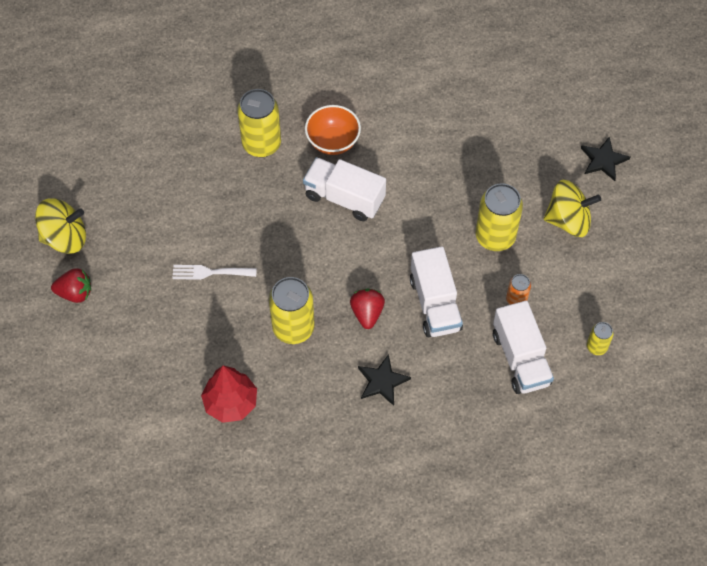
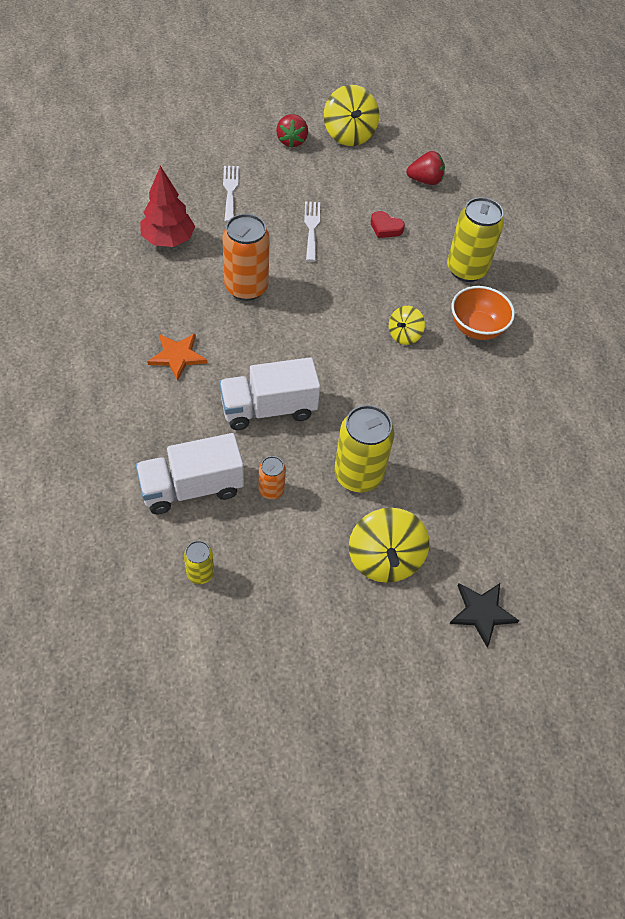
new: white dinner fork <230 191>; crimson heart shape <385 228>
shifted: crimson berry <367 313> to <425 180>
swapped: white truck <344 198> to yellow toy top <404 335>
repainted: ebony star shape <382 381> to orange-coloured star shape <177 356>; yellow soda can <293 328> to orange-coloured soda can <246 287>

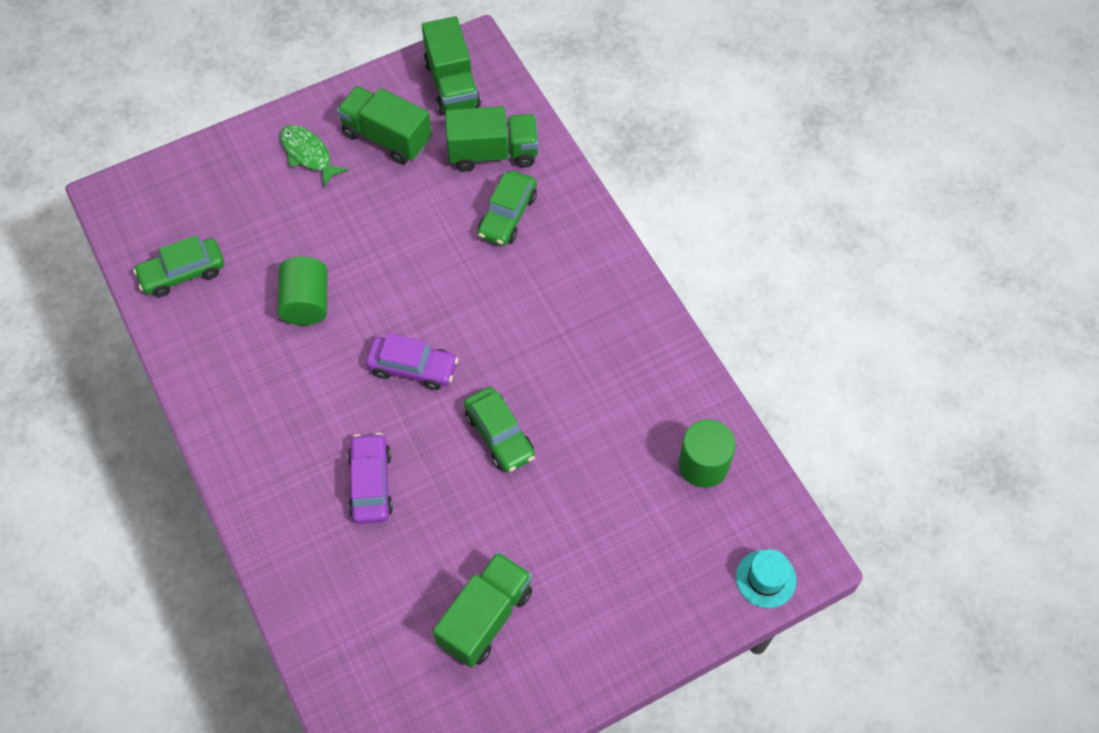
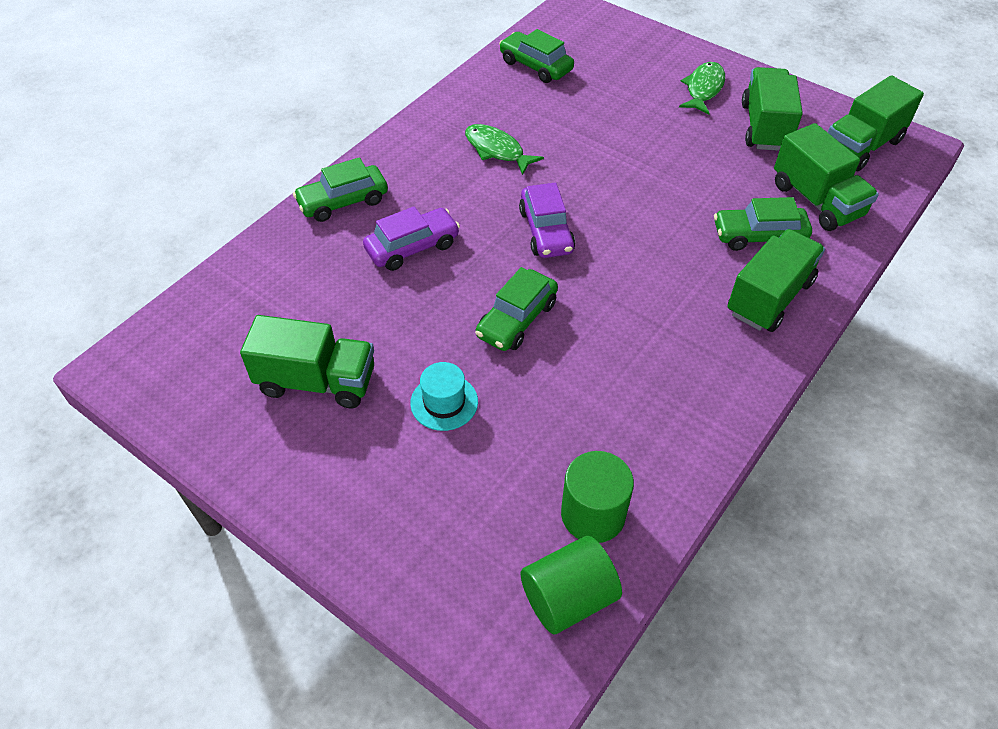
new: green car <343 202>; green fish <497 150>; green truck <769 297>
shifted: turquoise tall hat <765 579> to <444 402>; green cylinder shape <306 303> to <568 597>

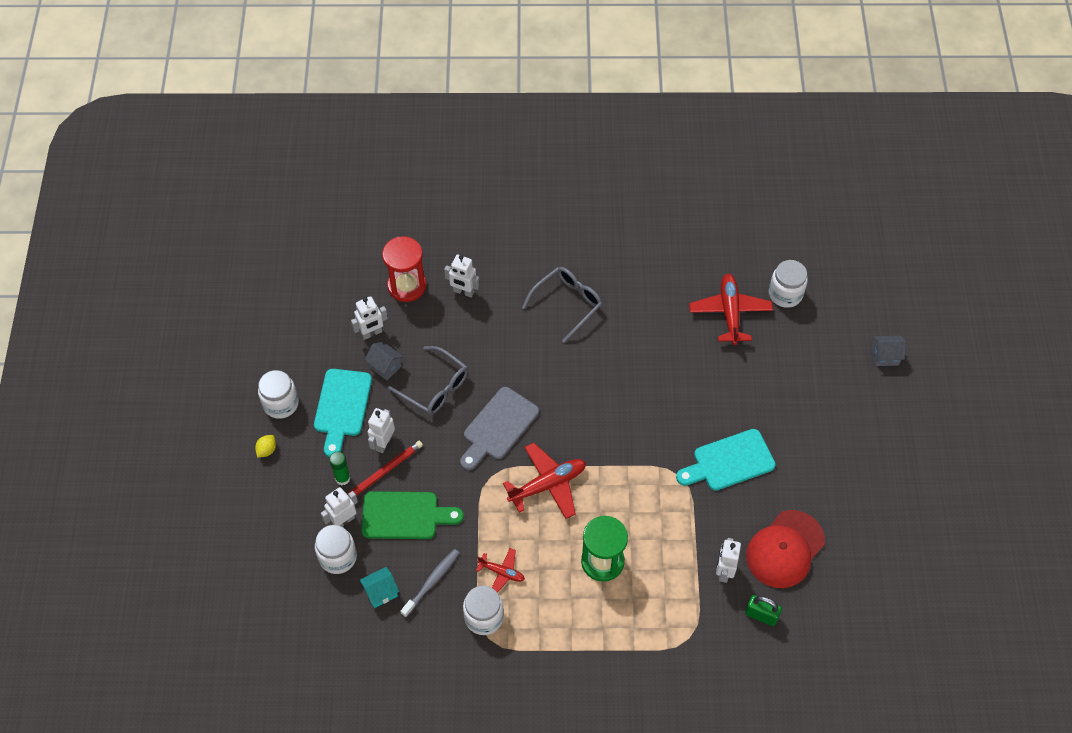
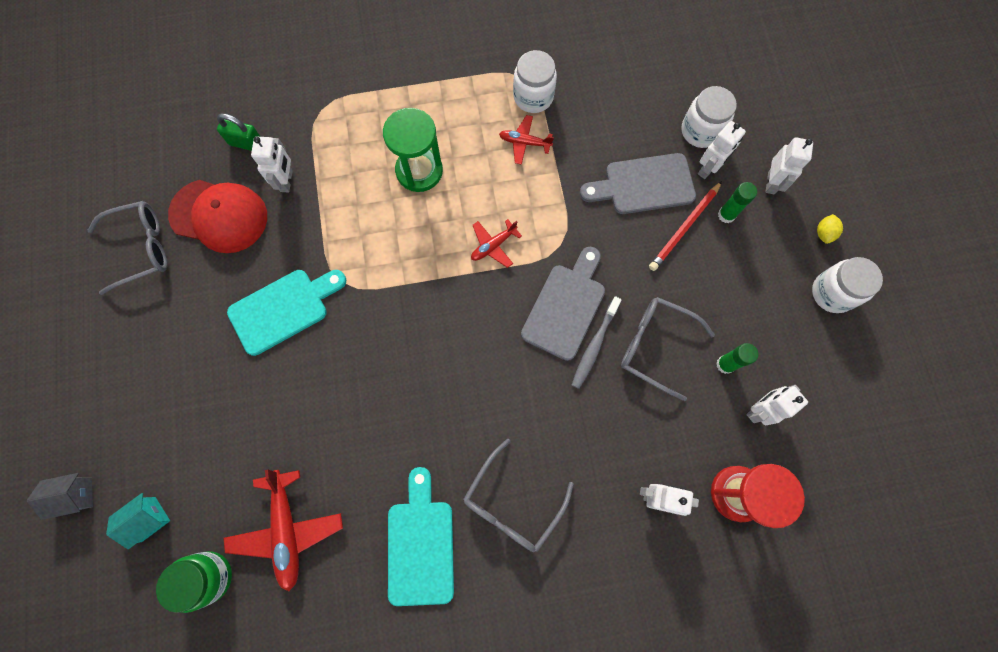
new: ash-grey glasses <141 248>
shifted: turquoise cottage <381 592> to <148 519>; turquoise bread board <342 407> to <420 545>; ash-grey toothbrush <432 582> to <594 346>; white robot figure <383 443> to <771 183>
swapped: ash-grey cottage <385 366> to green glue <725 364>
repainted: white jam jar <785 294> to green jam jar <208 577>; green bread board <405 515> to ash-grey bread board <644 185>
rotated: crimson baseball cap <785 549> = <219 216> 75 degrees clockwise
scaled: crimson aeroplane <547 485> = <493 245> x0.56

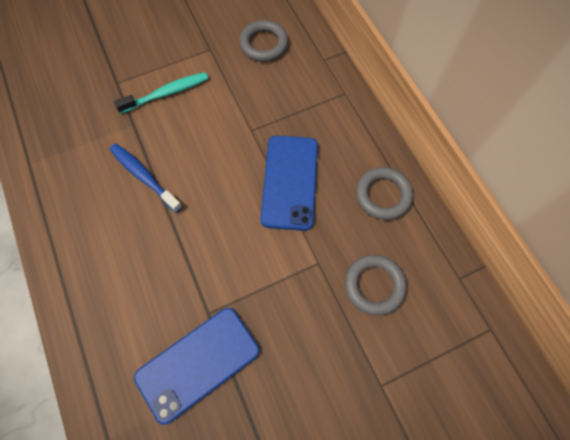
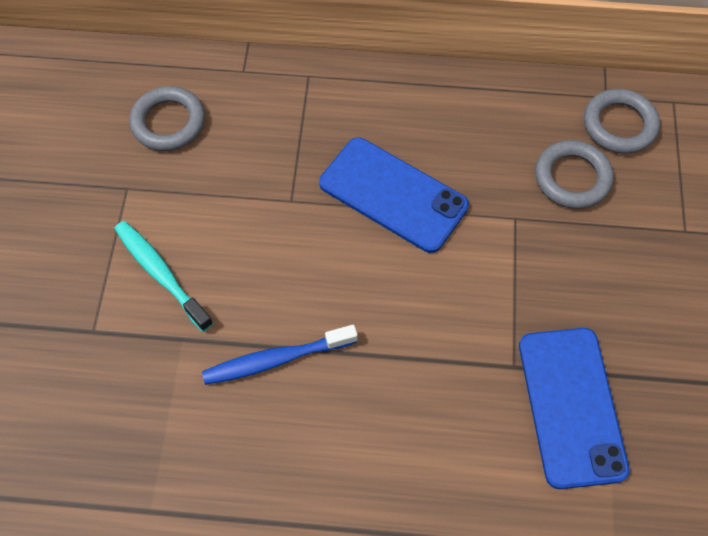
shifted: ash-grey torus <383 195> to <619 125>
rotated: turquoise toothbrush <167 93> = <161 273> 45 degrees counterclockwise

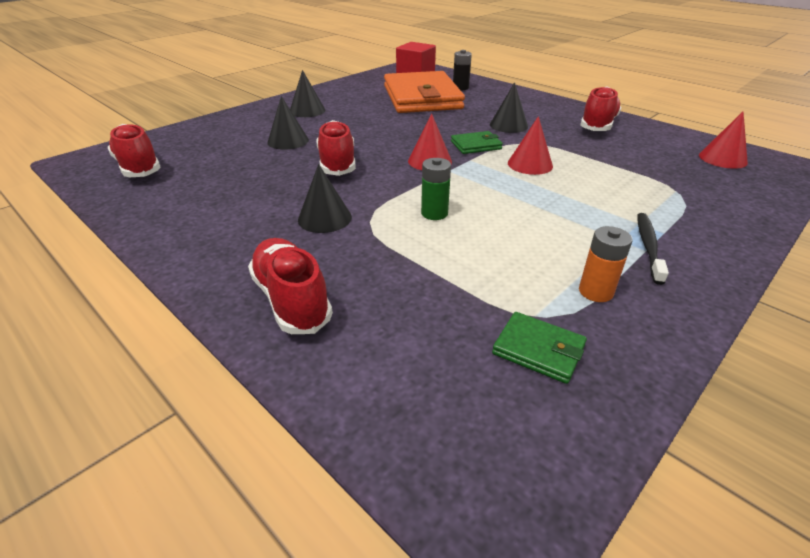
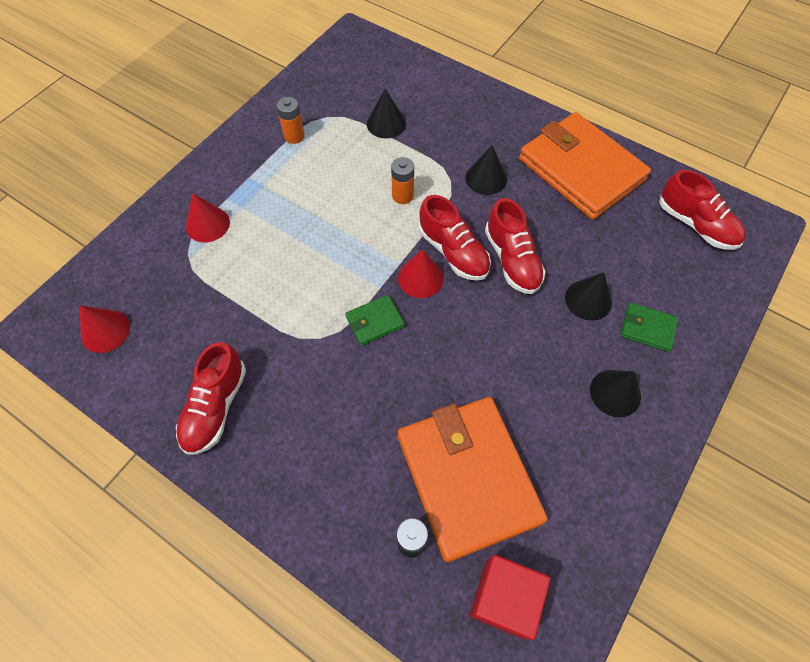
gone: ebony toothbrush <648 246>
new: orange-coloured billfold <581 169>
shifted: crimson cone shape <530 164> to <207 224>; ebony cone shape <508 125> to <386 123>; crimson lace-up shoe <291 300> to <453 252>; green billfold <538 350> to <647 328>
repainted: green battery <434 213> to orange-coloured battery <402 196>

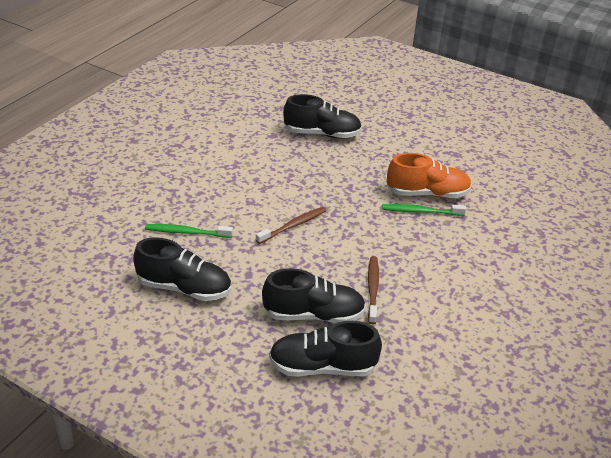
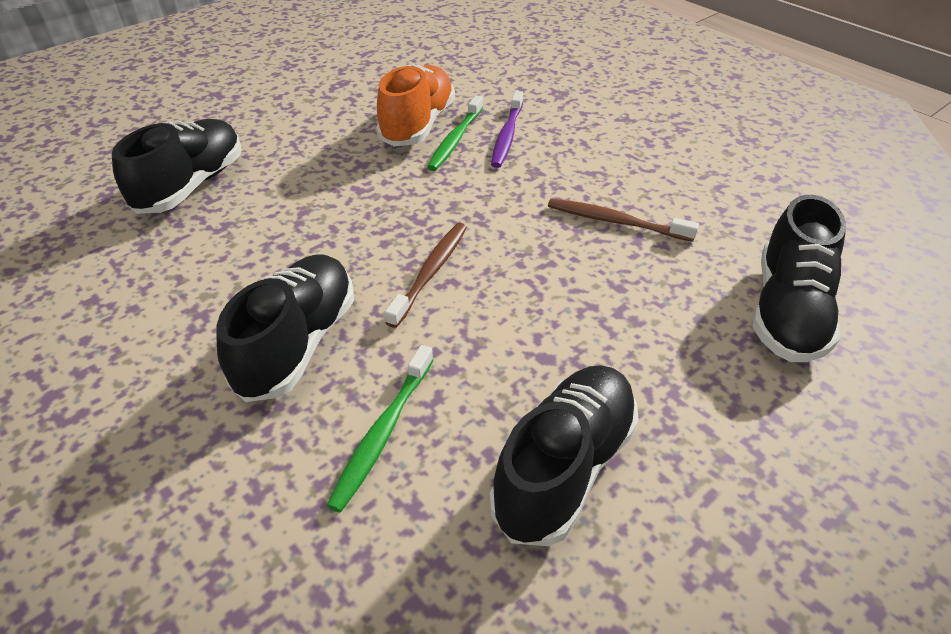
new: violet toothbrush <507 136>
shifted: ebony lace-up shoe <313 315> to <297 344>
rotated: dark brown toothbrush <293 226> = <431 272> 45 degrees clockwise

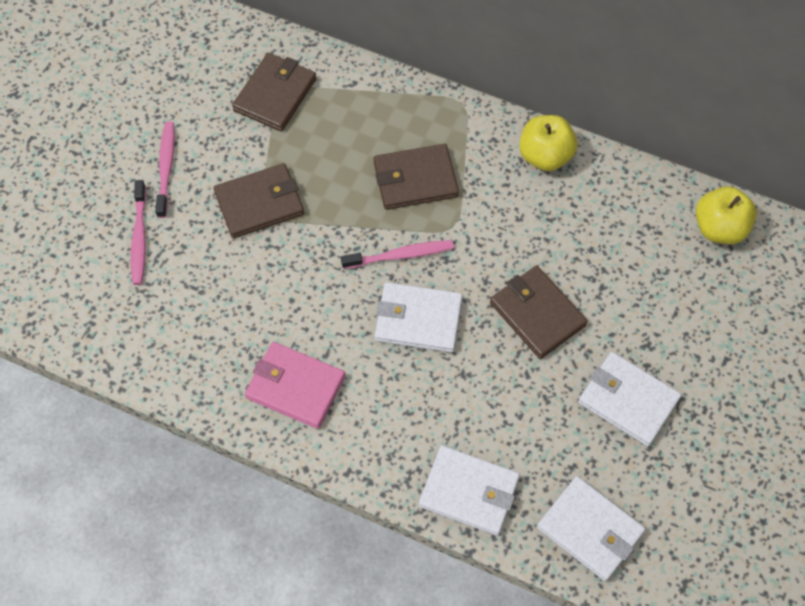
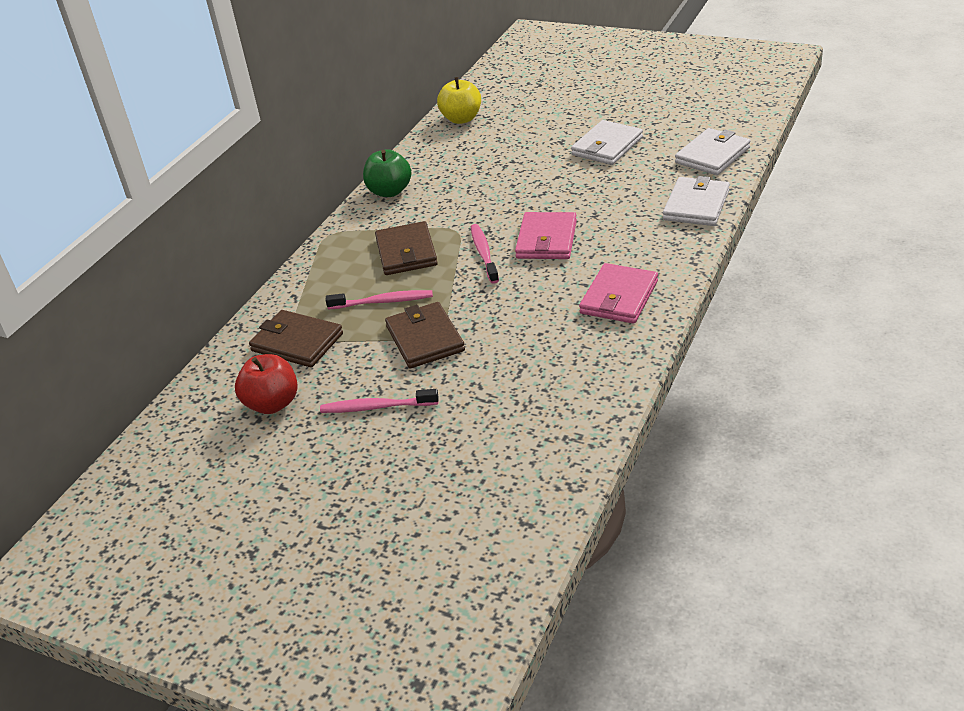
gone: dark brown billfold <537 314>
new: crimson apple fruit <272 404>
shifted: pink toothbrush <139 238> to <383 302>
repainted: yellow apple fruit <545 156> to green apple fruit <389 191>; white billfold <418 319> to pink billfold <546 240>

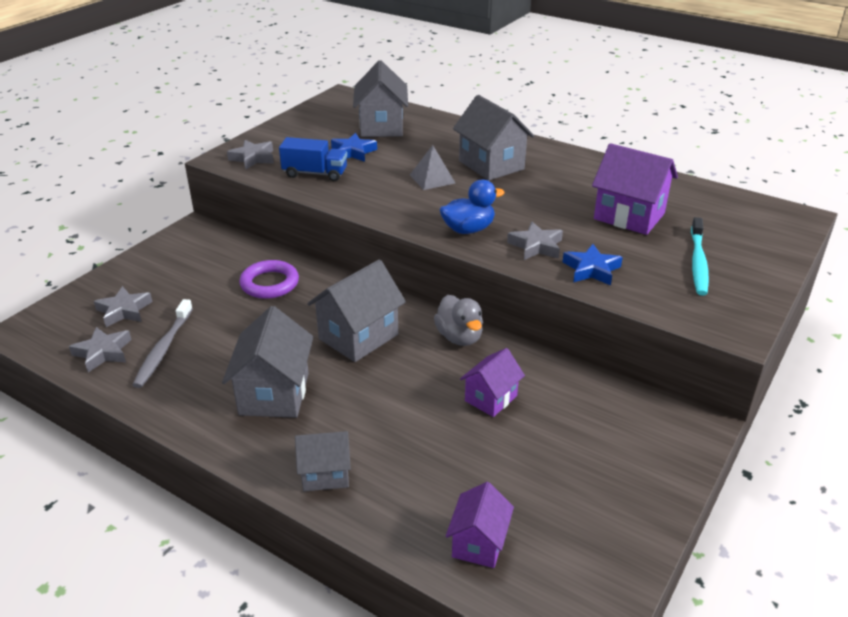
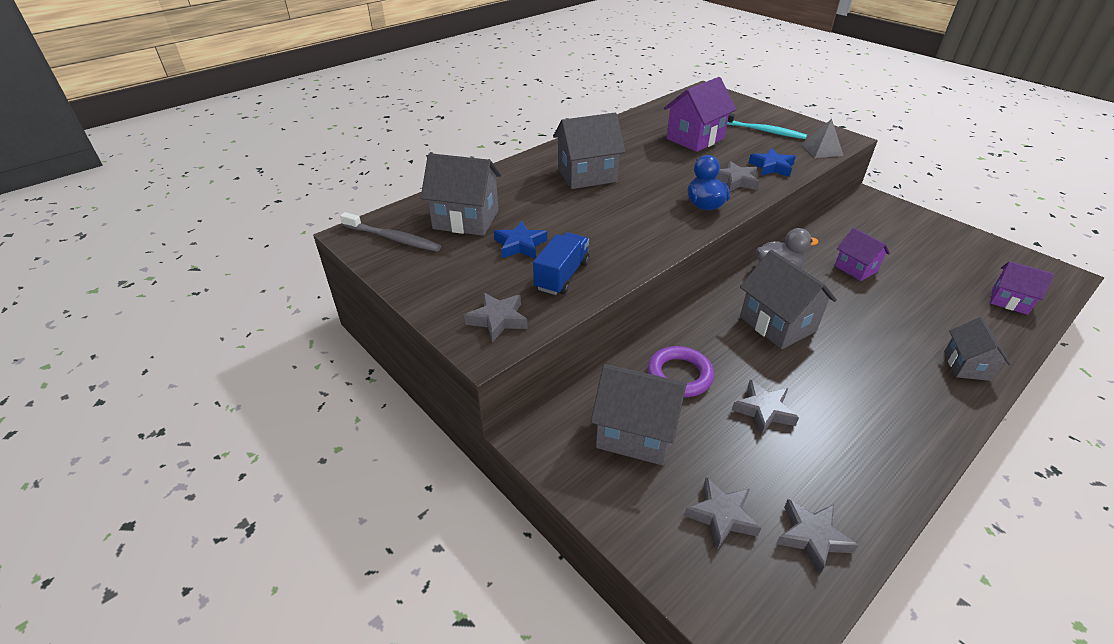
new: ash-grey star shape <764 410>
shifted: ash-grey toothbrush <163 349> to <393 238>; ash-grey cottage <274 394> to <635 433>; ash-grey pyramid shape <432 179> to <822 150>

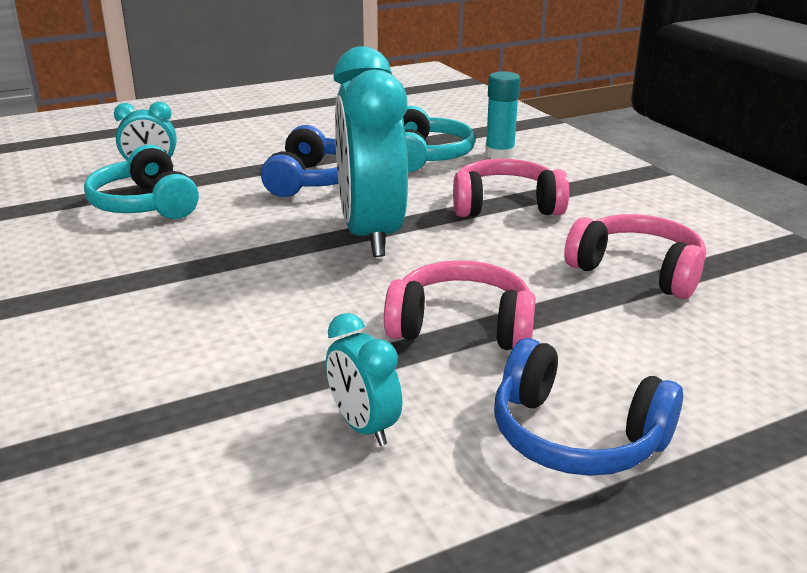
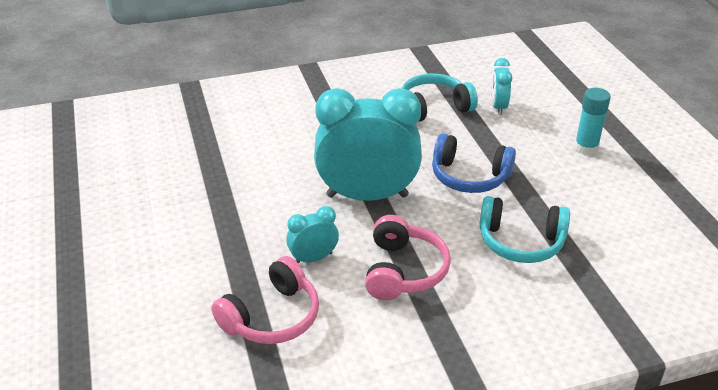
gone: pink over-ear headphones <461 326>; blue over-ear headphones <575 436>
shifted: turquoise alarm clock <363 427> to <313 258>; turquoise glue <499 154> to <586 148>

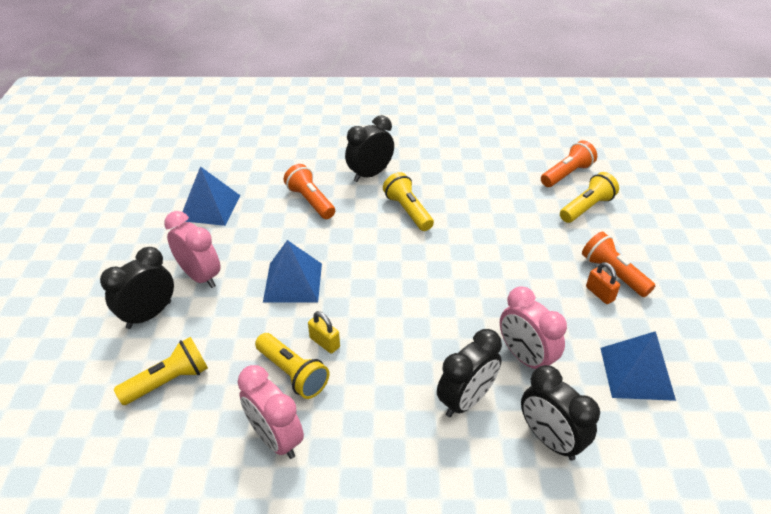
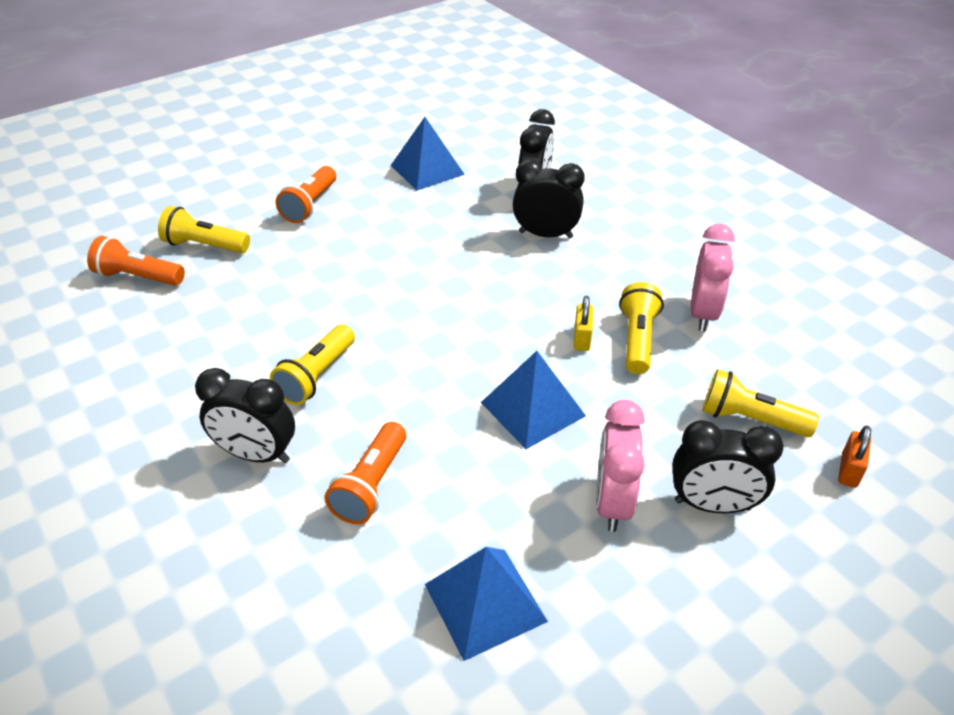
gone: pink alarm clock <525 357>
shifted: orange-coloured small lock <600 294> to <848 470>

